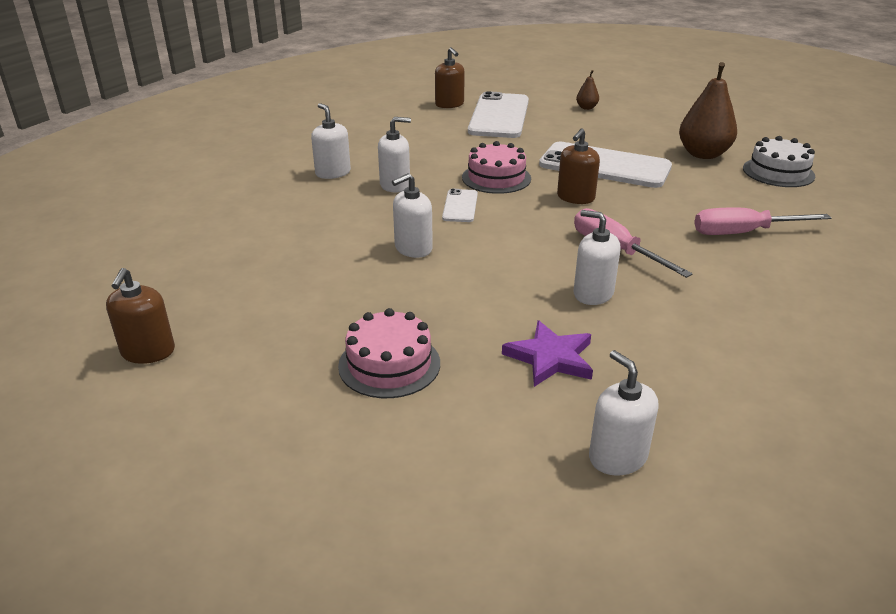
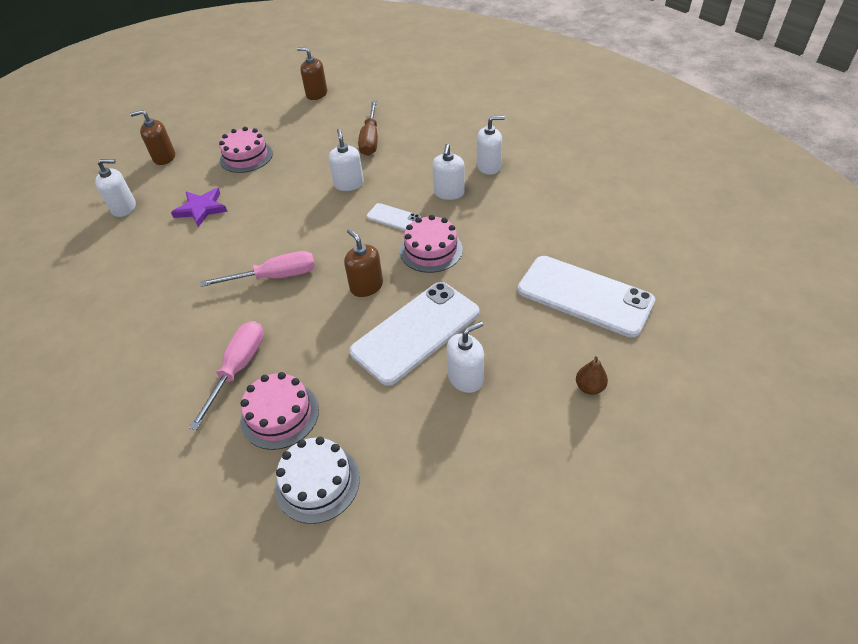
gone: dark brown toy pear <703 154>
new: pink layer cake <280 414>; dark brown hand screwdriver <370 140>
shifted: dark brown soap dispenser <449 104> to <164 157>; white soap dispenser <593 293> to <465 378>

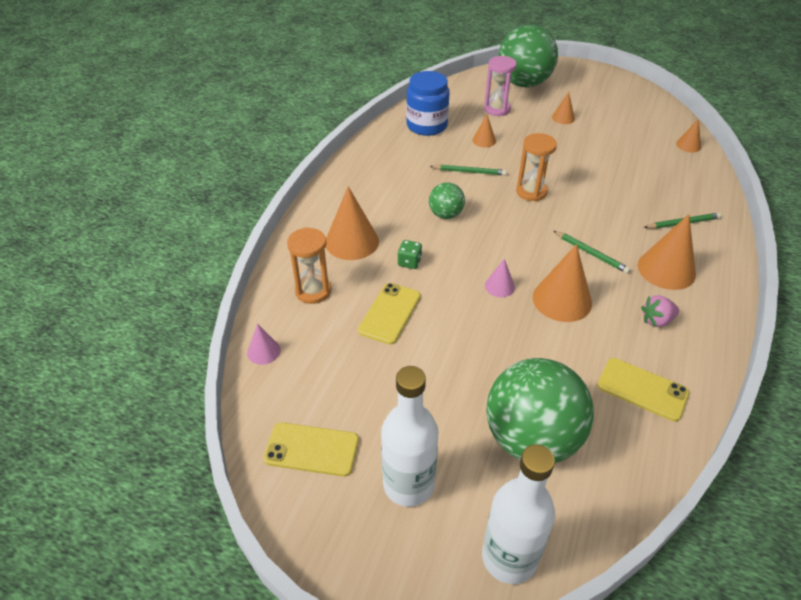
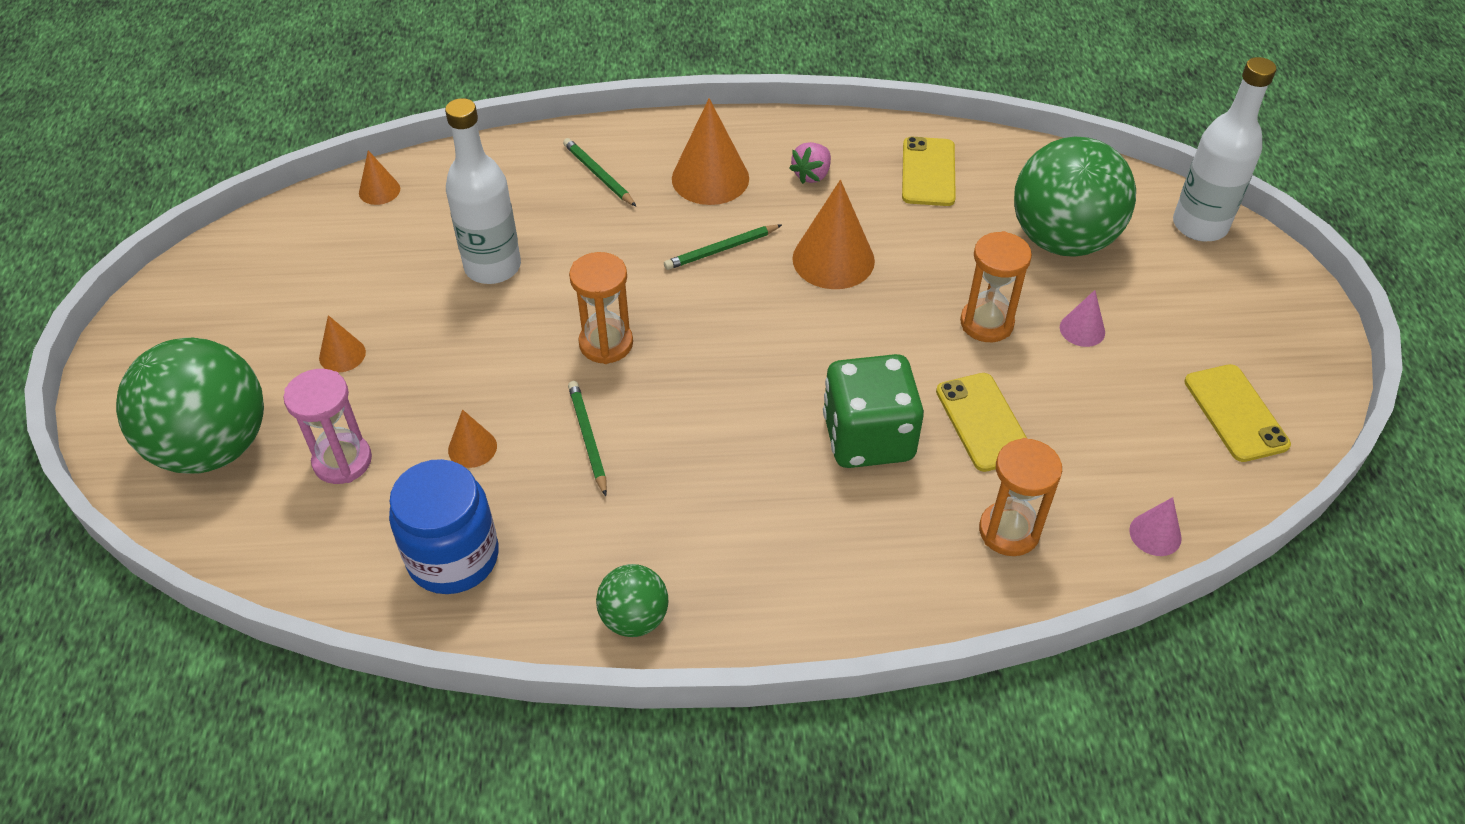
gone: orange-coloured cone shape <352 241>
new: orange-coloured sand timer <986 323>
shifted: white bottle <408 484> to <493 267>; green play ball <445 214> to <634 618>; pink cone shape <499 286> to <1082 329>
rotated: green wooden pencil <591 253> = <721 250> 135 degrees counterclockwise; pink berry <656 320> = <812 175> 75 degrees clockwise; yellow smartphone <390 313> = <983 422> 75 degrees clockwise
scaled: green game die <409 262> = <868 438> x2.41

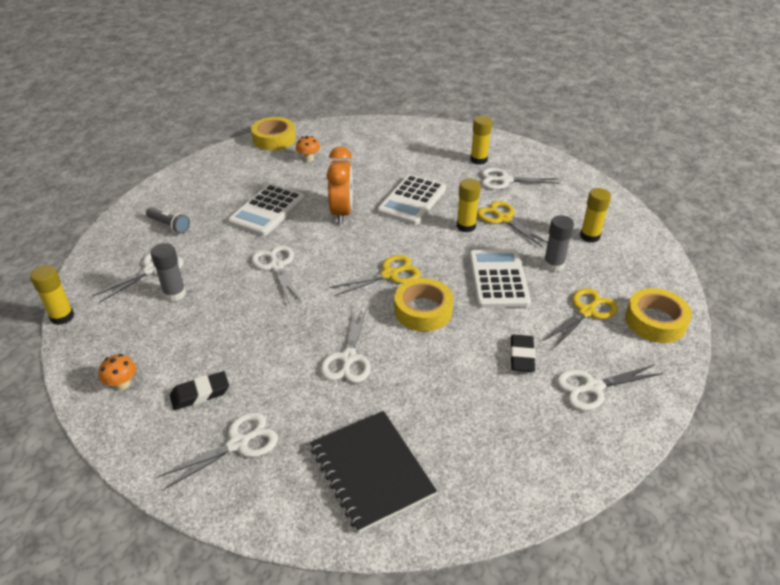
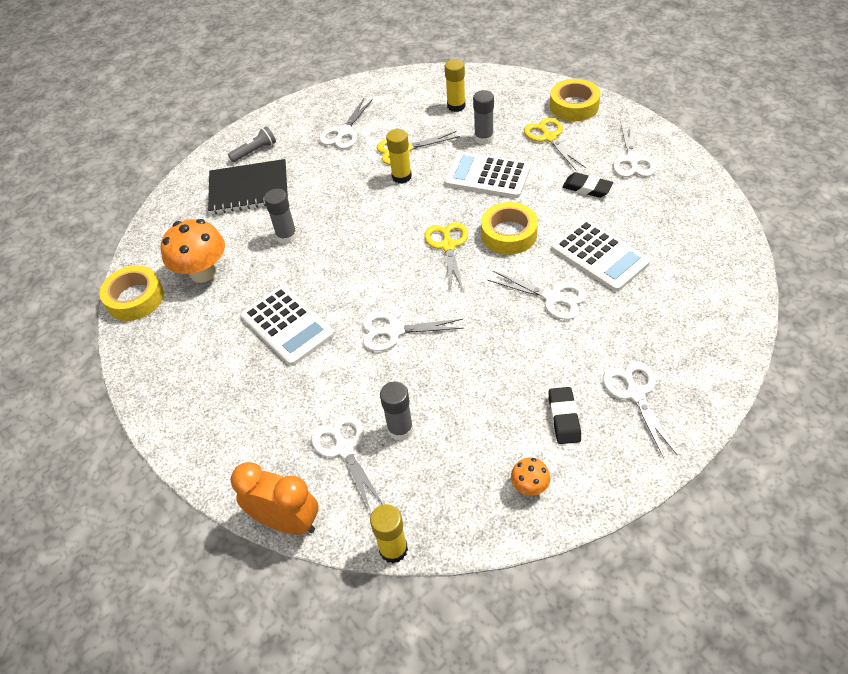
gone: yellow glue <478 160>
new: ash-grey glue <287 236>
shifted: ebony exercise book <371 471> to <249 189>; ash-grey torch <169 225> to <255 151>; orange-coloured alarm clock <342 213> to <287 522>; white adding machine <412 200> to <599 256>
scaled: orange-coloured mushroom <308 158> = <203 272> x2.02

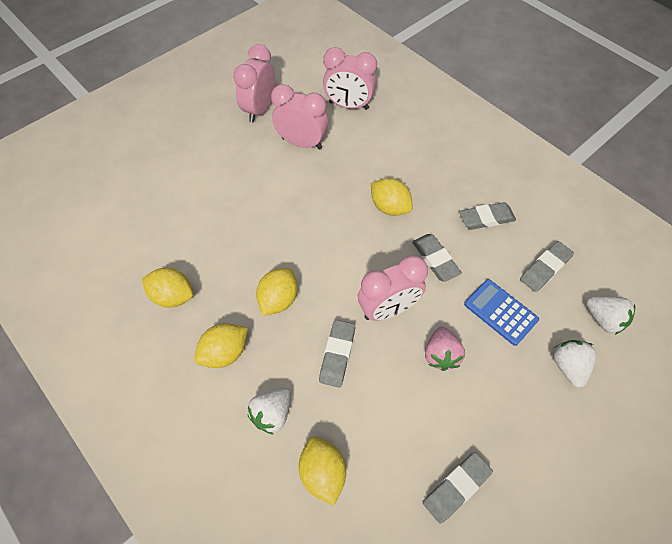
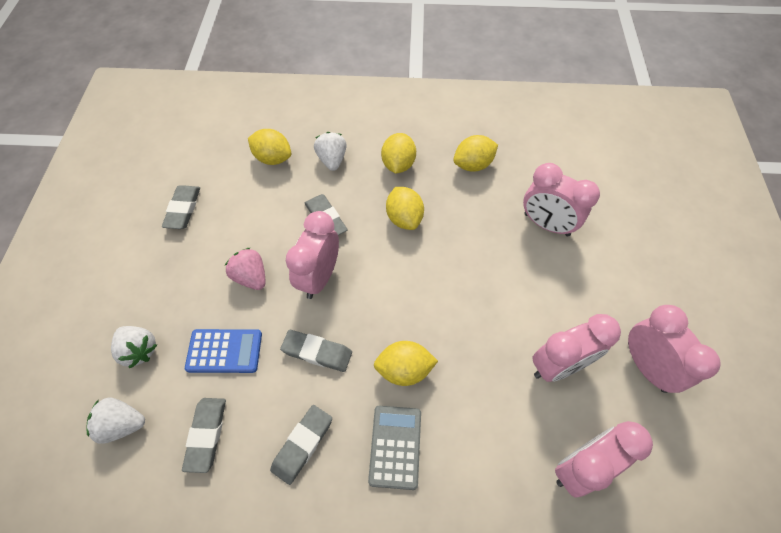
new: ash-grey adding machine <395 446>; pink alarm clock <546 224>

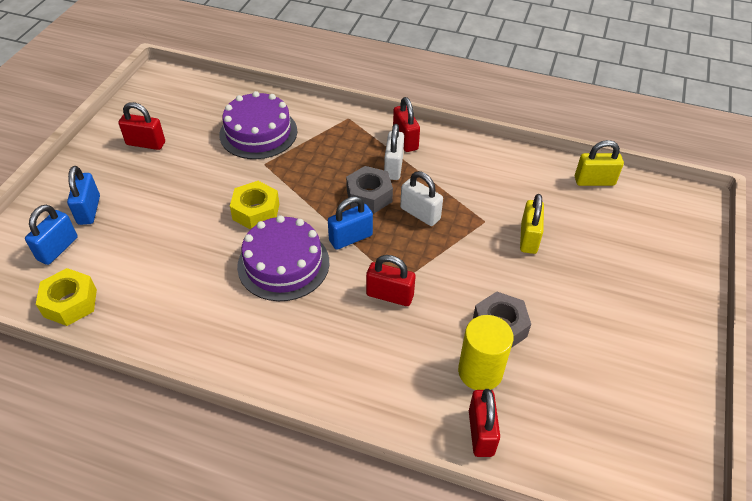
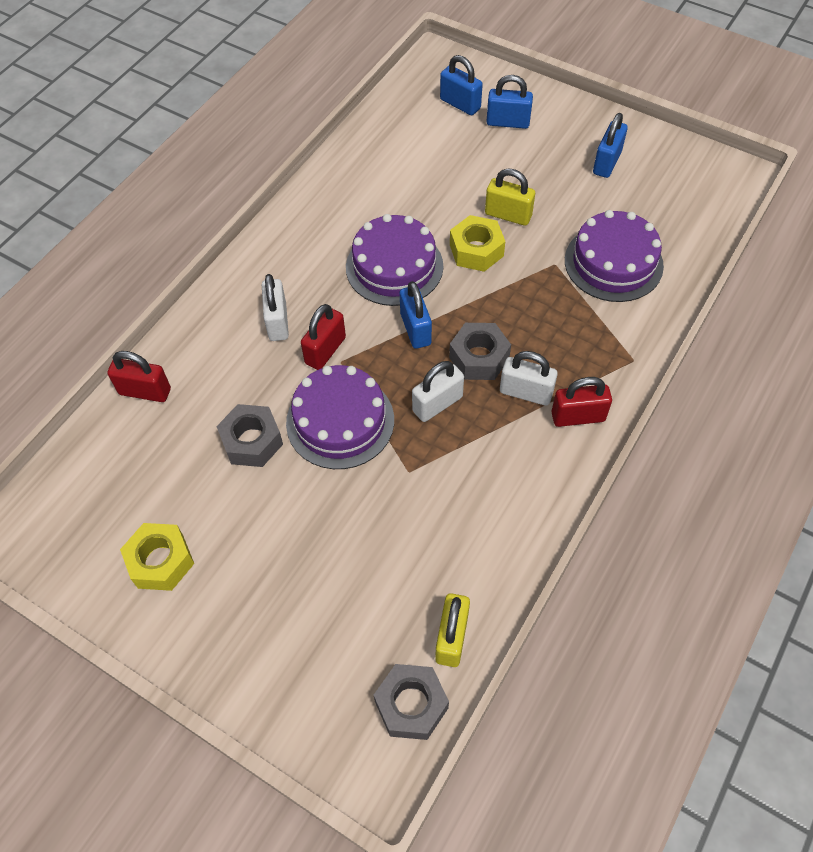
gone: yellow cylinder shape <480 372>
new: white small lock <277 322>; violet layer cake <340 421>; ash-grey hexagon nut <411 705>
shifted: yellow hexagon nut <70 303> to <161 561>; yellow small lock <528 238> to <508 215>
repainted: crimson small lock <146 143> to blue small lock <606 163>

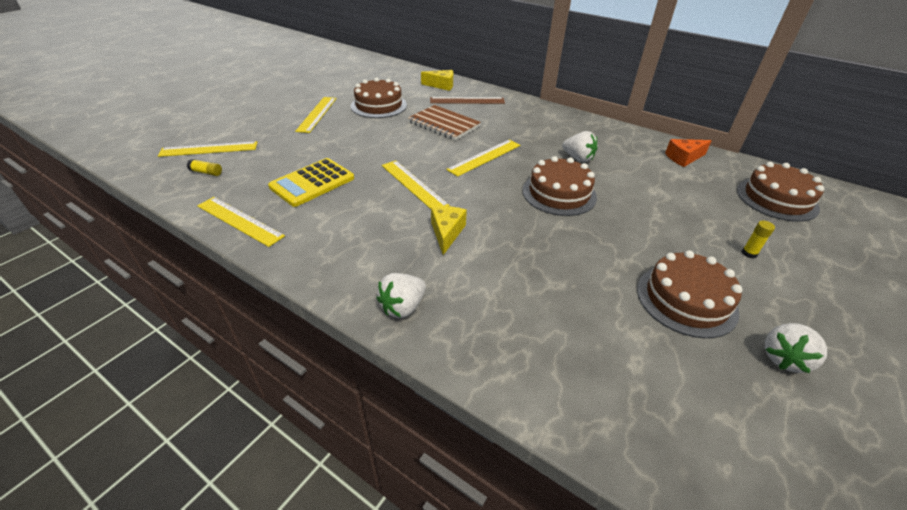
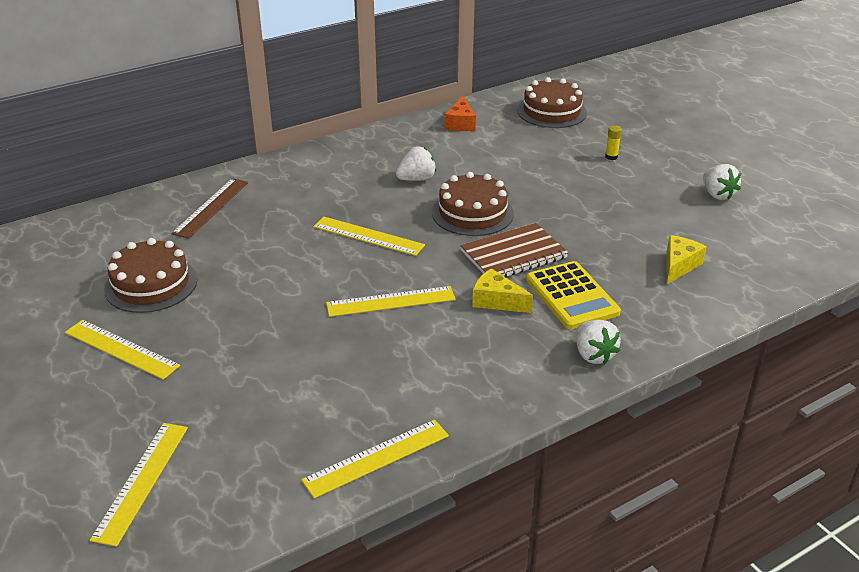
gone: yellow glue <206 172>; dark brown layer cake <686 300>
shifted: dark brown exercise book <444 124> to <513 254>; yellow adding machine <312 183> to <572 296>; yellow piece of cheese <441 85> to <679 266>
rotated: yellow ruler <484 157> = <368 236> 45 degrees counterclockwise

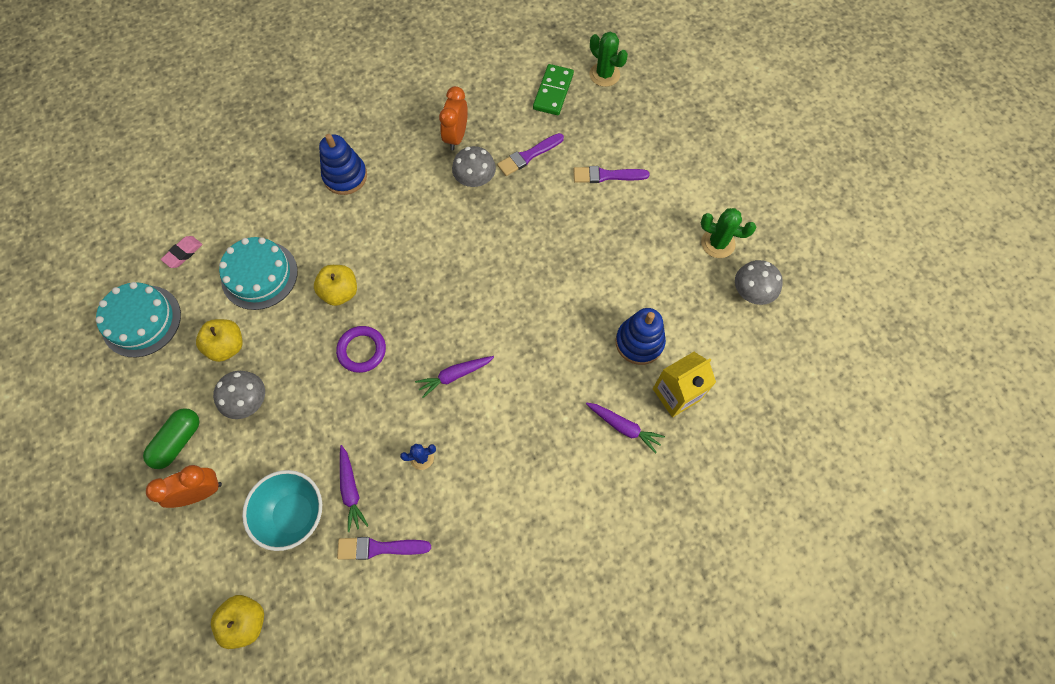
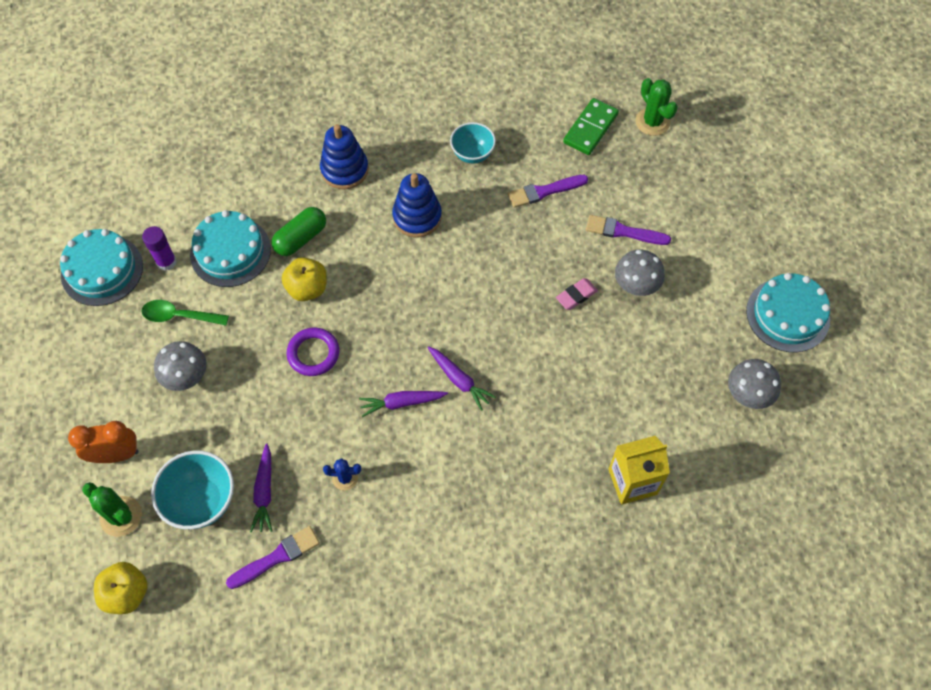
new: violet glue <166 262>; turquoise layer cake <788 315>
shifted: green saguaro cactus <718 243> to <121 516>; green capsule <178 441> to <301 238>; blue ring stacker <639 342> to <417 217>; violet carrot <624 427> to <459 380>; pink pencil eraser <183 253> to <576 295>; ash-grey mushroom <475 179> to <636 285>
swapped: yellow apple fruit <227 346> to green teaspoon <179 316>; orange-coloured alarm clock <456 137> to turquoise serving bowl <472 154>
rotated: violet paintbrush <379 548> = <277 557> 135 degrees clockwise

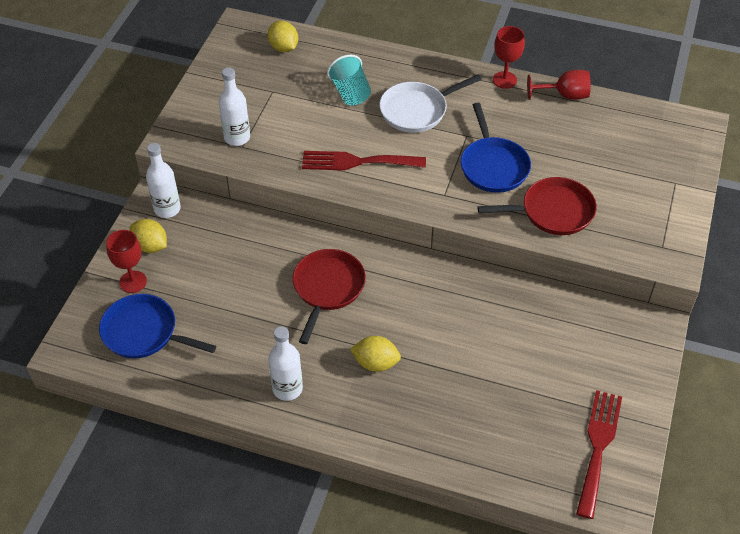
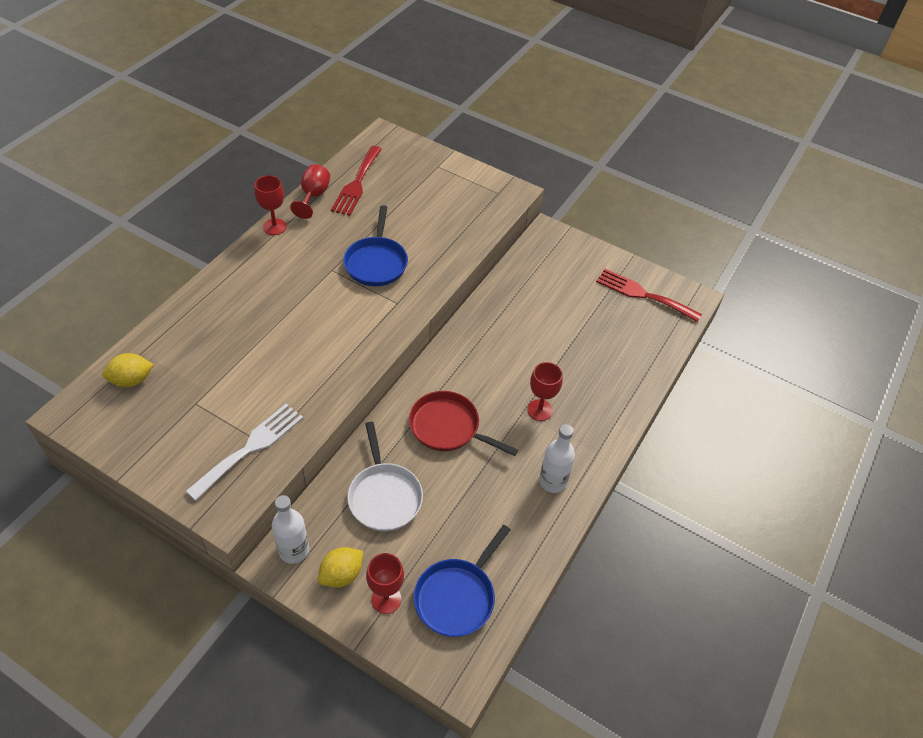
gone: turquoise cup <350 93>; crimson skillet <553 211>
shifted: crimson dinner fork <357 162> to <357 183>; white skillet <417 110> to <384 496>
swapped: white bottle <237 137> to white dinner fork <250 448>; yellow toy lemon <375 363> to crimson goblet <540 410>
rotated: blue skillet <493 166> = <376 262> 90 degrees clockwise

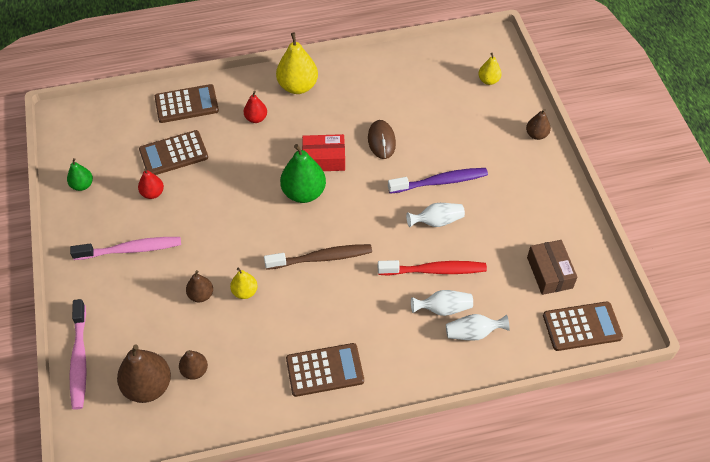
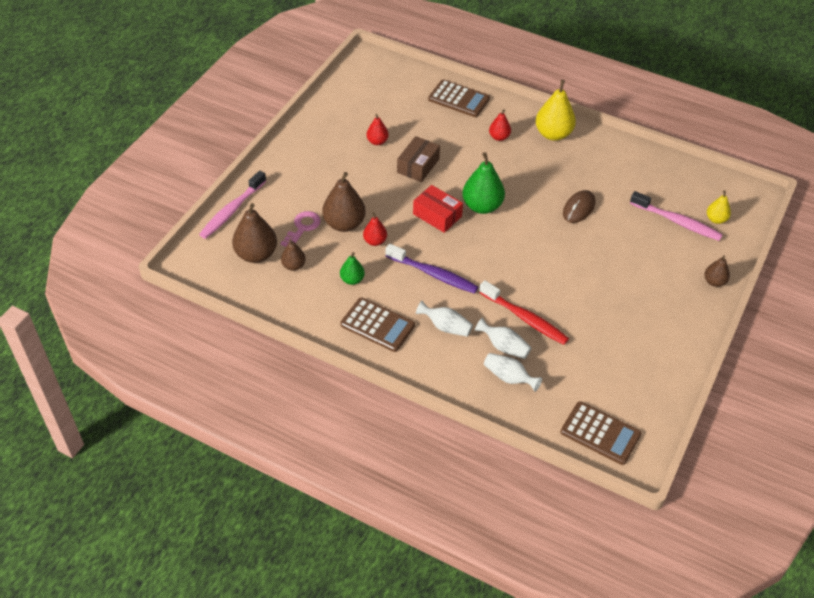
gone: dark brown adding machine <173 154>; dark brown toothbrush <322 258>
new: pink door key <302 228>
shifted: green toy pear <82 185> to <352 280>; violet toothbrush <440 182> to <433 274>; dark brown package <549 272> to <418 166>; crimson package <324 159> to <437 215>; white vase <437 221> to <446 327>; pink toothbrush <131 249> to <677 222>
repainted: yellow toy pear <245 292> to crimson toy pear <375 241>
scaled: dark brown toy pear <201 295> = <344 224> x1.80

